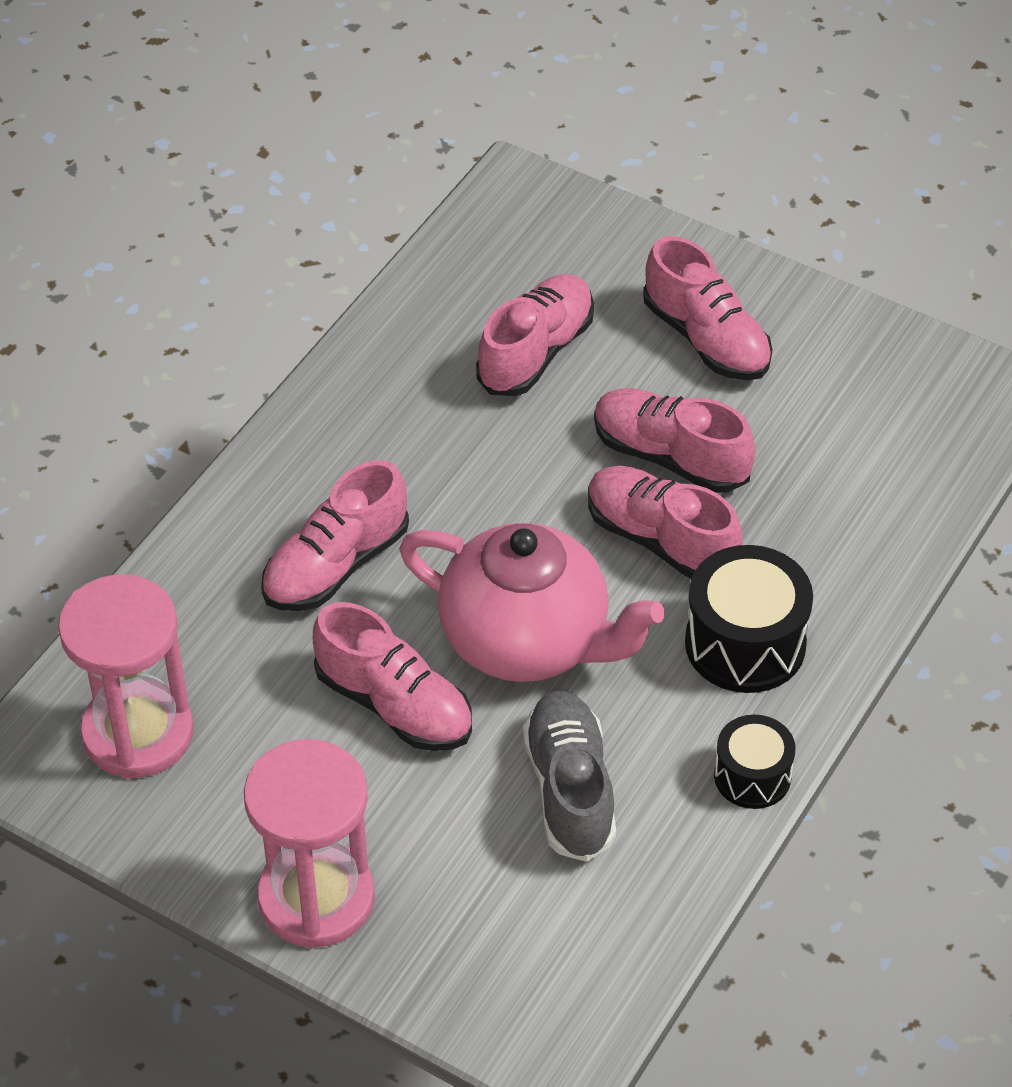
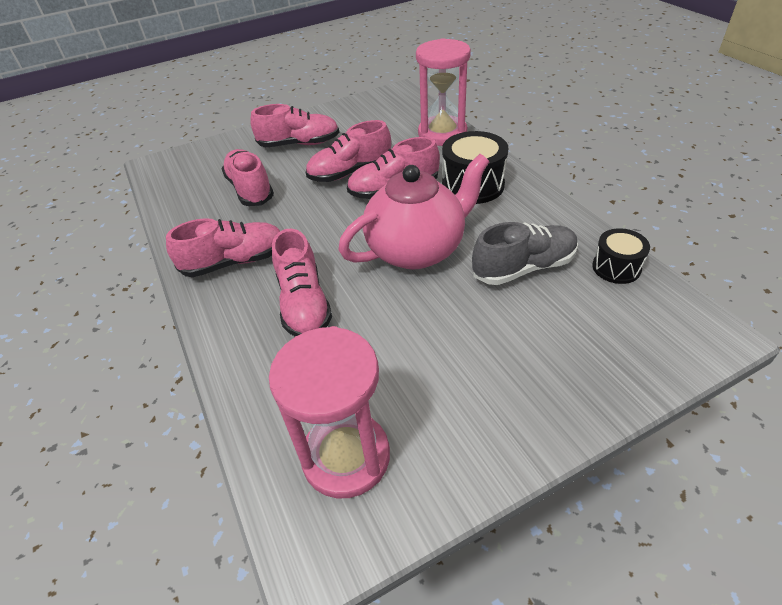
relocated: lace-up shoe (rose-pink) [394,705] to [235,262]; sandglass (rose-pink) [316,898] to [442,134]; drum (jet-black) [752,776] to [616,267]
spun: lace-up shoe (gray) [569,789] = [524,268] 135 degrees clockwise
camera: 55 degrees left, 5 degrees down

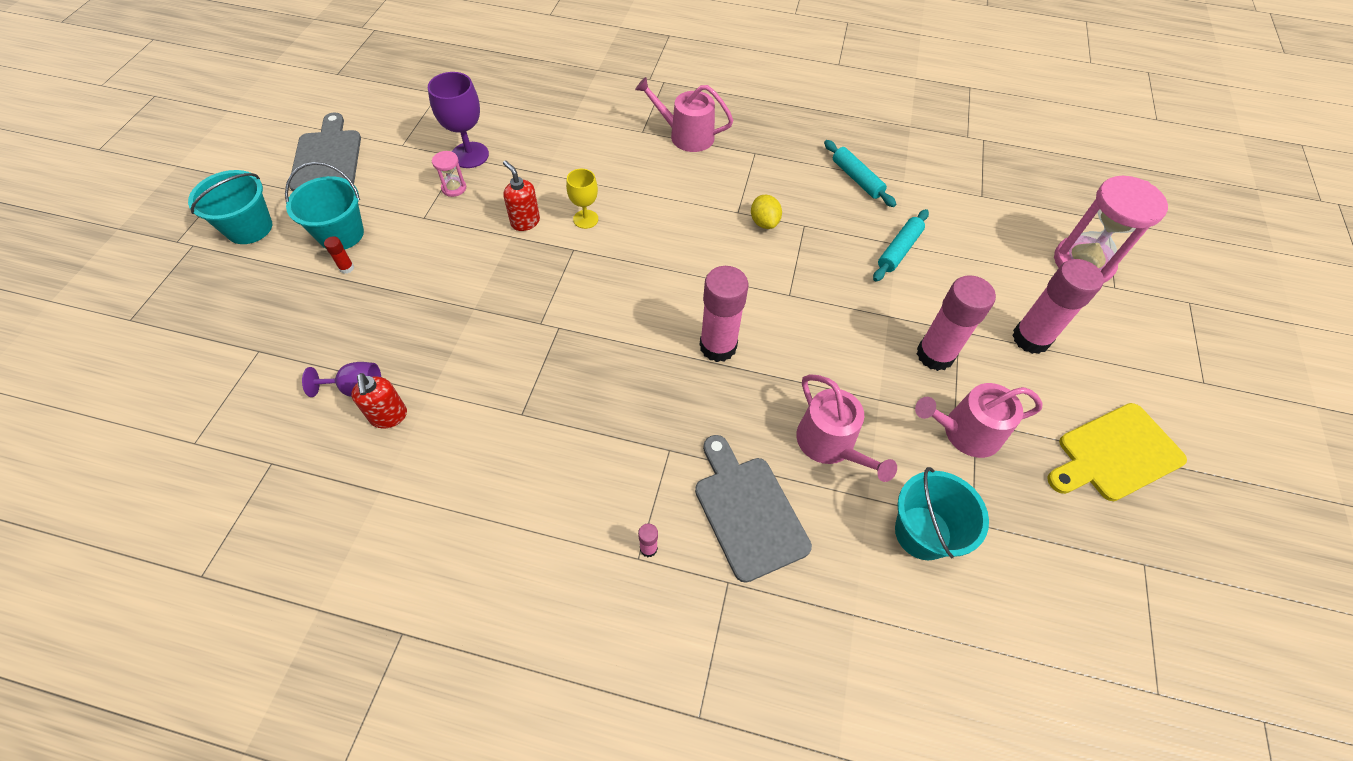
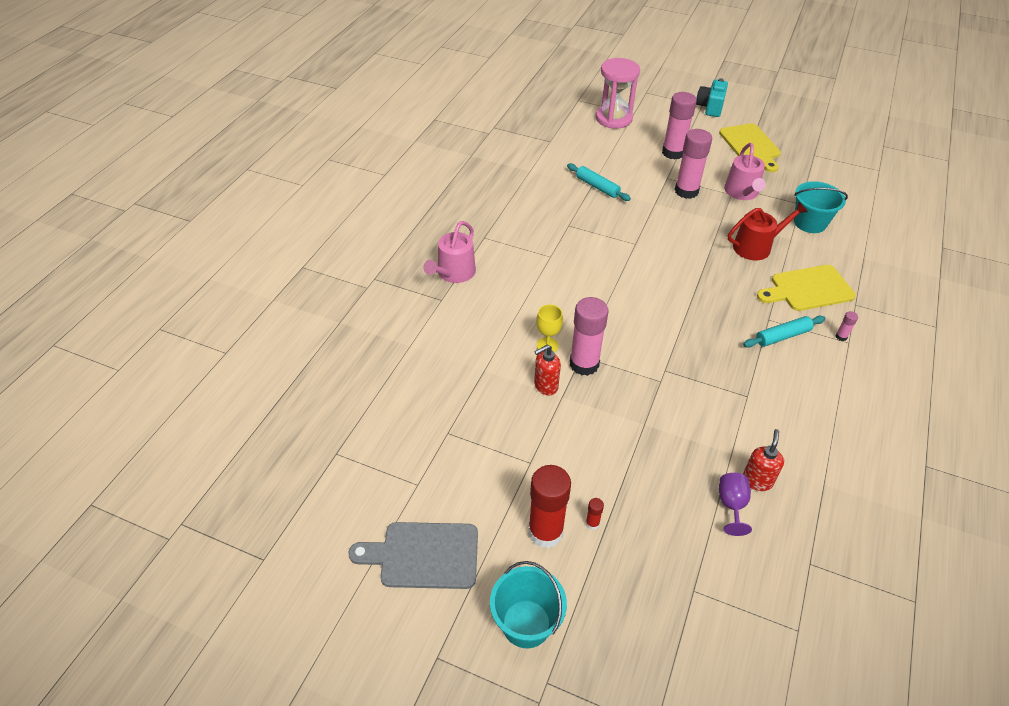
missing: wine glass (royal purple) [470,155]; sandglass (rose-pink) [454,188]; toy lemon (golden) [764,222]
appeared: compact camera (turquoise) [710,107]
relocated: glue stick (rose-pink) [718,346] to [584,364]; rolling pin (turquoise) [857,179] to [782,336]
exchanged: pail (turquoise) [341,234] to glue stick (scarlet) [545,532]
colour: sprinkling can (rose-pink) [830,444] to sprinkling can (scarlet) [756,246]; bread board (gray) [747,511] to bread board (golden) [808,289]
spun: soap dispenser (scarlet) [389,416] = [757,480] 60 degrees counterclockwise
camera: 80 degrees left, 10 degrees down

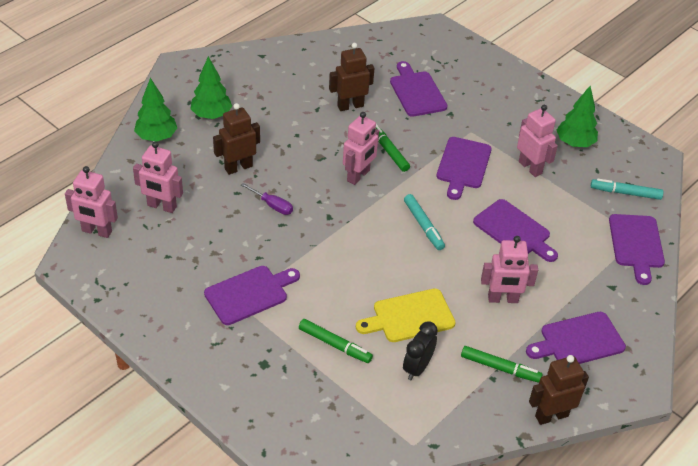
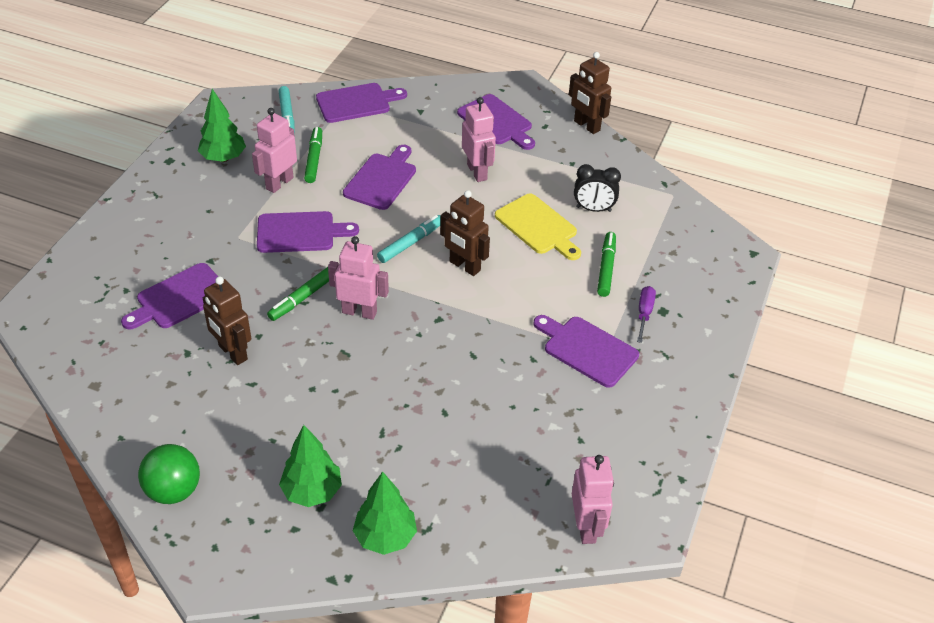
missing: robot figure (rose-pink) [161,206]
appeared: sphere (leaf-green) [174,490]
relocated: marker pen (leaf-green) [500,368] to [314,159]; robot figure (russet) [238,167] to [464,266]; hand screwdriver (royal purple) [272,205] to [644,313]
camera: 110 degrees left, 0 degrees up

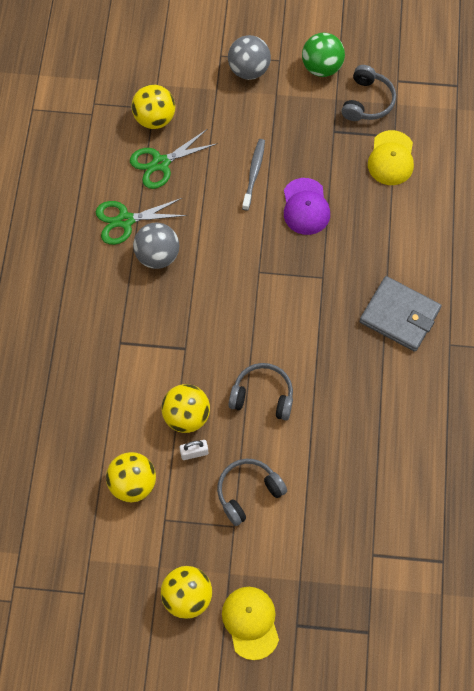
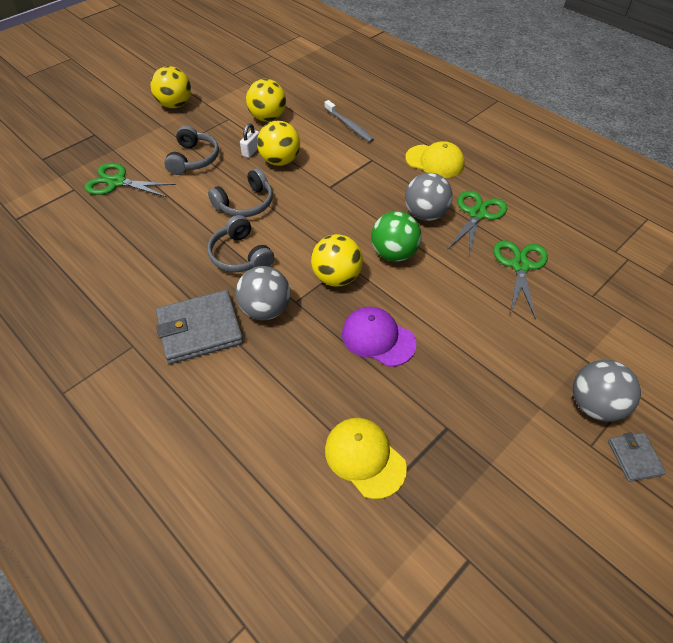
appeared: shears (leaf-green) [117,182]; sphere (gray) [265,309]; billfold (gray) [634,458]
relocated: headphones (gray) [367,101] to [240,255]; sphere (golden) [154,118] to [336,277]; dental brush (gray) [254,173] to [349,125]; sphere (leaf-green) [321,67] to [394,253]; peaked cap (golden) [251,622] to [435,161]
camera: 130 degrees right, 15 degrees down

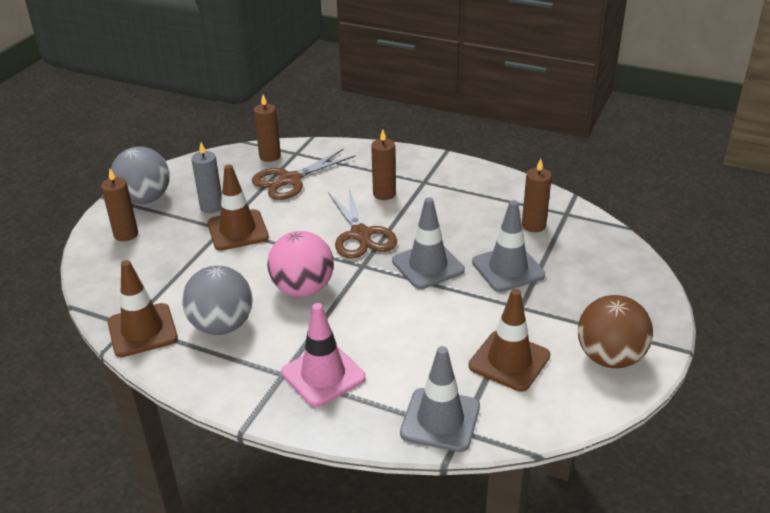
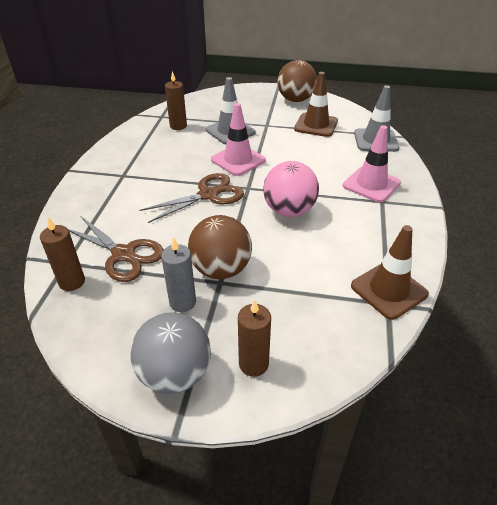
missing: sphere (gray) [222,325]; wax candle (russet) [384,194]
exchanged: safety cone (russet) [238,230] to sphere (russet) [221,269]
colour: safety cone (gray) [428,265] to safety cone (rose-pink) [238,160]
camera: 105 degrees left, 5 degrees up

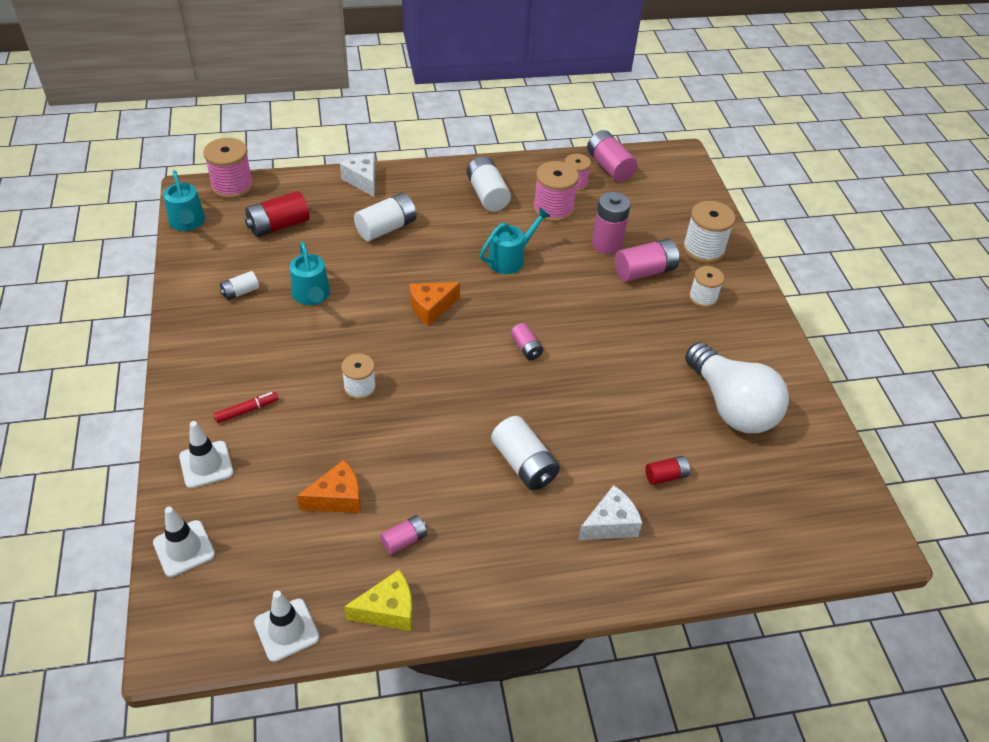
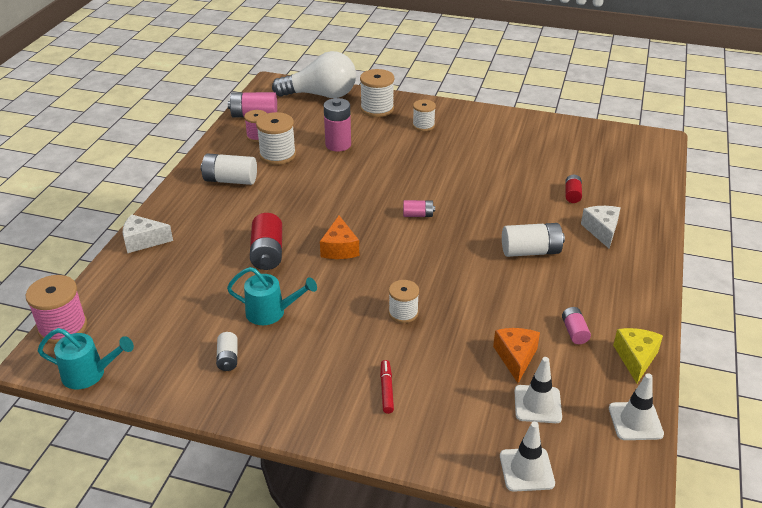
missing: AA battery (pure white) [386,228]; sprinkling can (turquoise) [510,258]; AA battery (rose-pink) [644,271]
relocated: AA battery (scarlet) [278,226] to [267,253]; bulb (pure white) [731,406] to [321,95]; safety cone (pure white) [206,464] to [537,404]
colour: spool (rose-pink) [553,209] to spool (pure white) [277,155]
camera: 60 degrees left, 10 degrees down

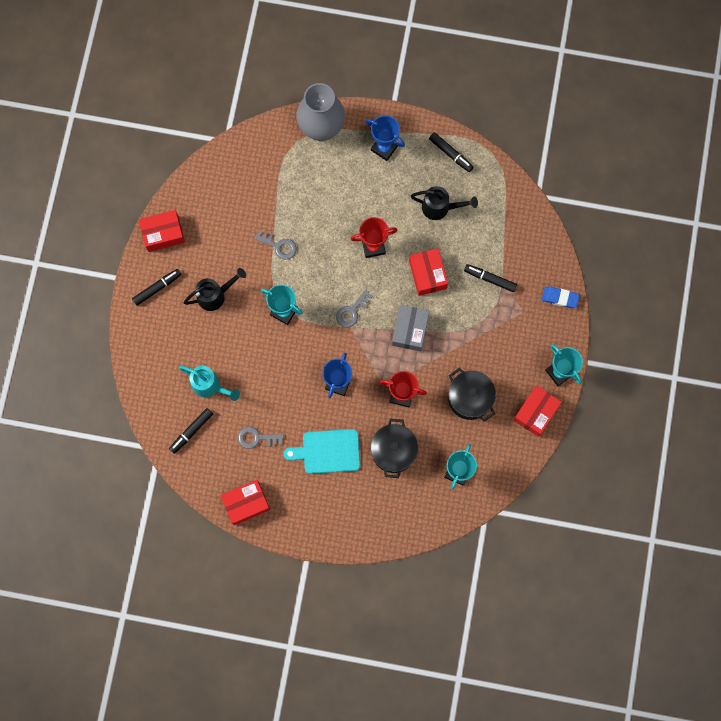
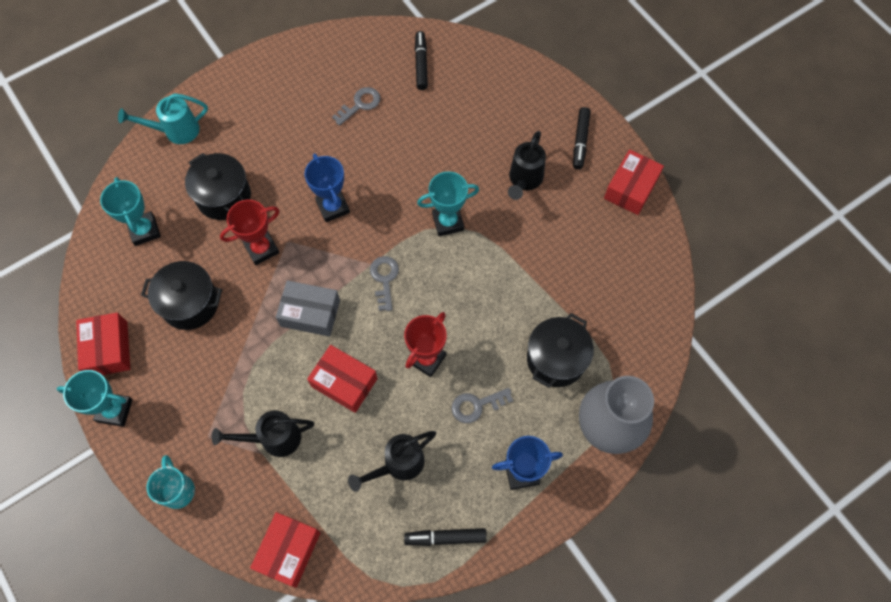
missing: bread board (turquoise) [327,451]
appeared: pot (jet-black) [556,359]
relocated: sprinkling can (turquoise) [210,386] to [176,131]; parcel (scarlet) [246,503] to [288,551]; door key (gray) [279,246] to [477,405]
exchanged: pencil eraser (royal blue) [560,298] to coffee mug (turquoise) [178,490]; marker pen (jet-black) [490,279] to sprinkling can (jet-black) [274,438]
spun: parcel (gray) [410,330] = [310,313] 45 degrees counterclockwise
camera: 135 degrees right, 10 degrees down

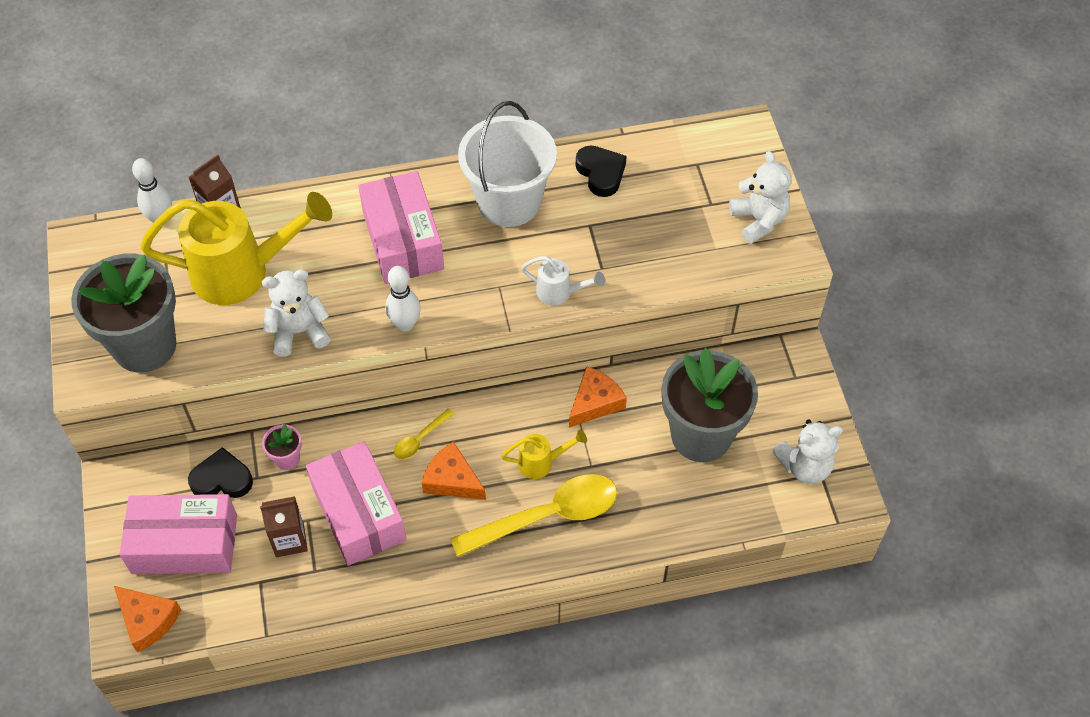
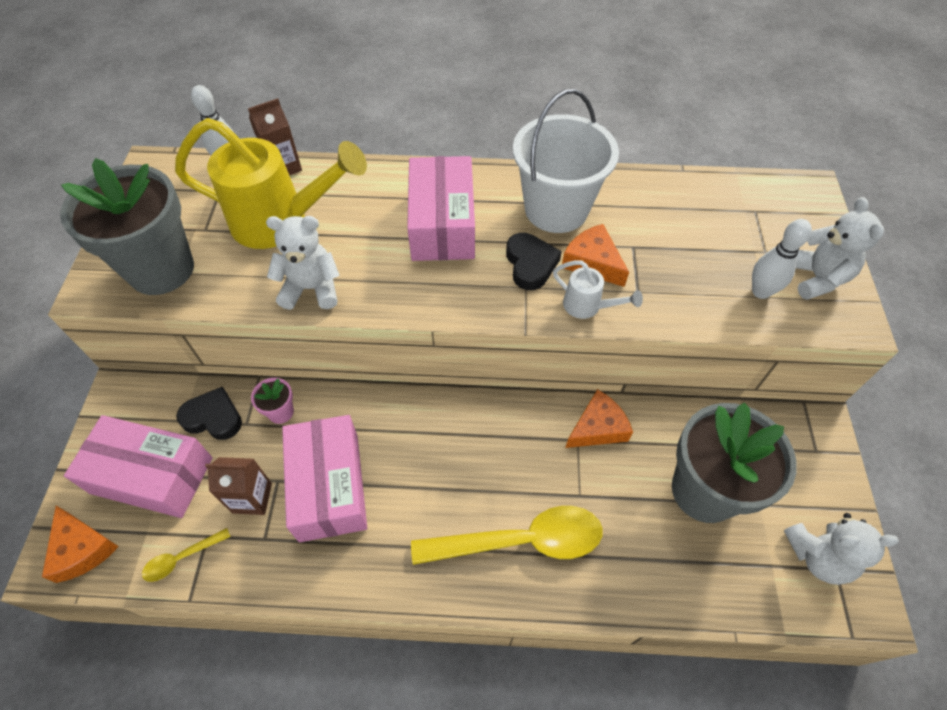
missing: sprinkling can (golden) [542,462]
relocated: tablespoon (golden) [420,439] to [182,558]; heart shape (jet-black) [601,173] to [530,264]; piece of cheese (orange) [452,480] to [592,262]; bowling pin (pure white) [405,324] to [761,291]
camera: 15 degrees right, 0 degrees up

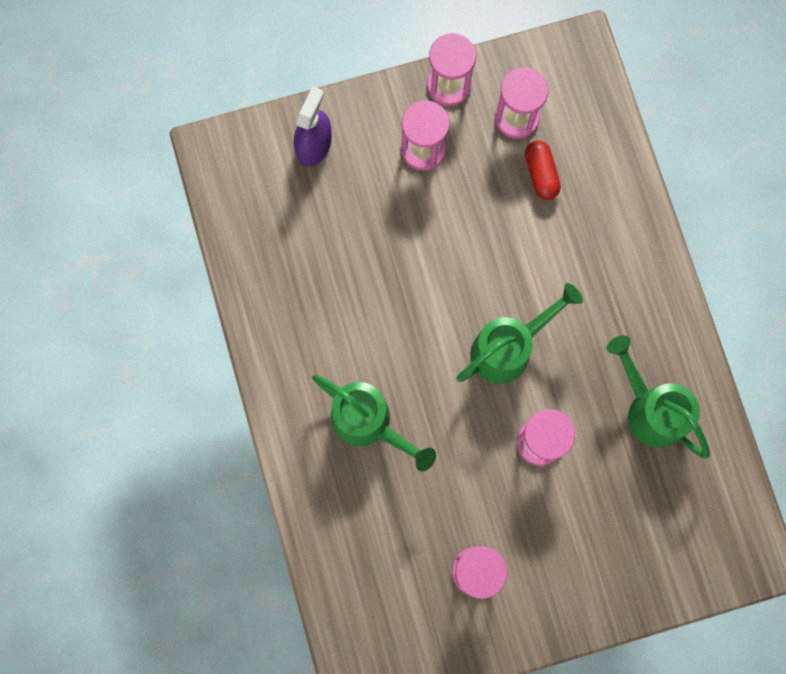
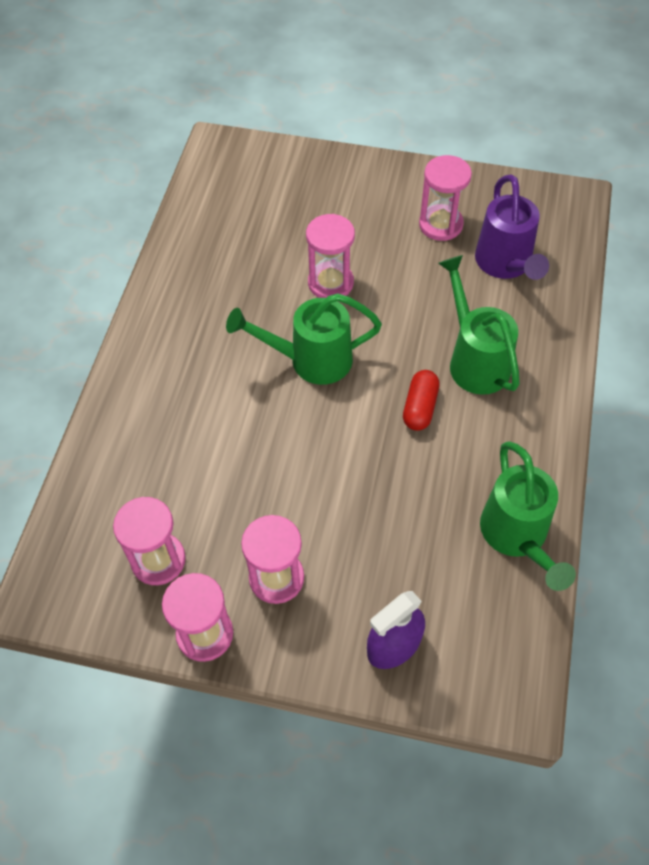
appeared: sprinkling can (royal purple) [505,264]
relocated: capsule (scarlet) [540,174] to [420,407]; sprinkling can (leaf-green) [650,410] to [517,536]
camera: 150 degrees left, 20 degrees down

